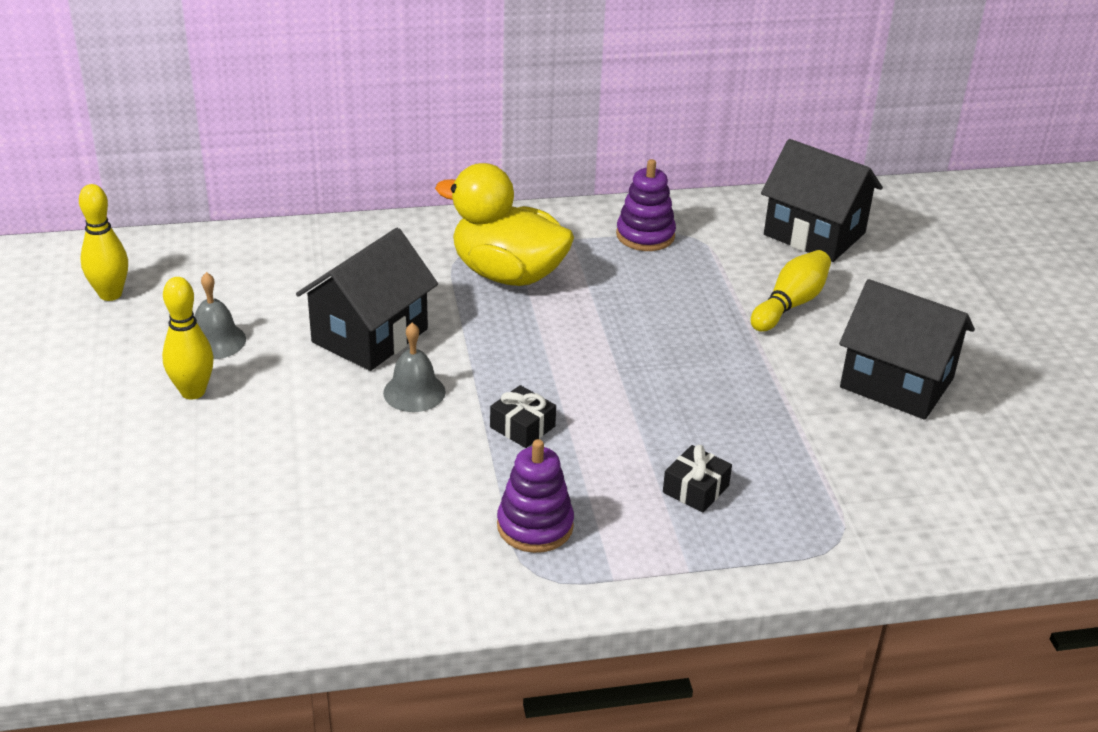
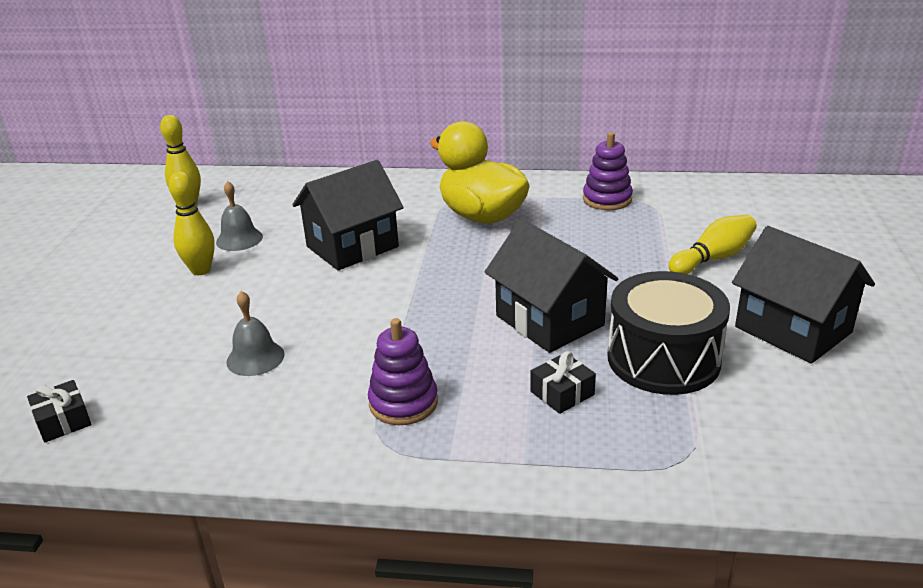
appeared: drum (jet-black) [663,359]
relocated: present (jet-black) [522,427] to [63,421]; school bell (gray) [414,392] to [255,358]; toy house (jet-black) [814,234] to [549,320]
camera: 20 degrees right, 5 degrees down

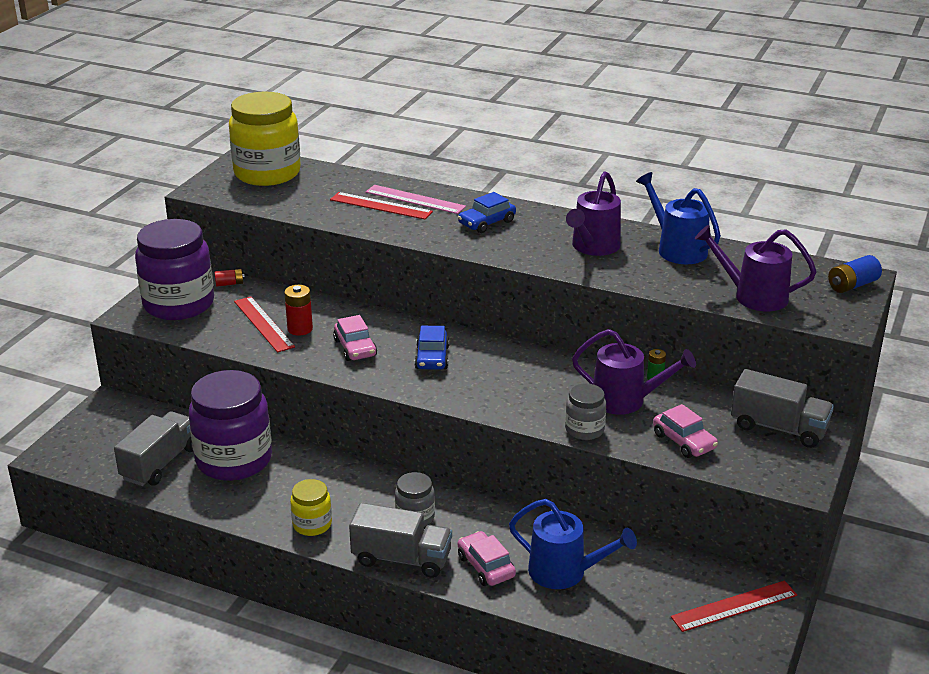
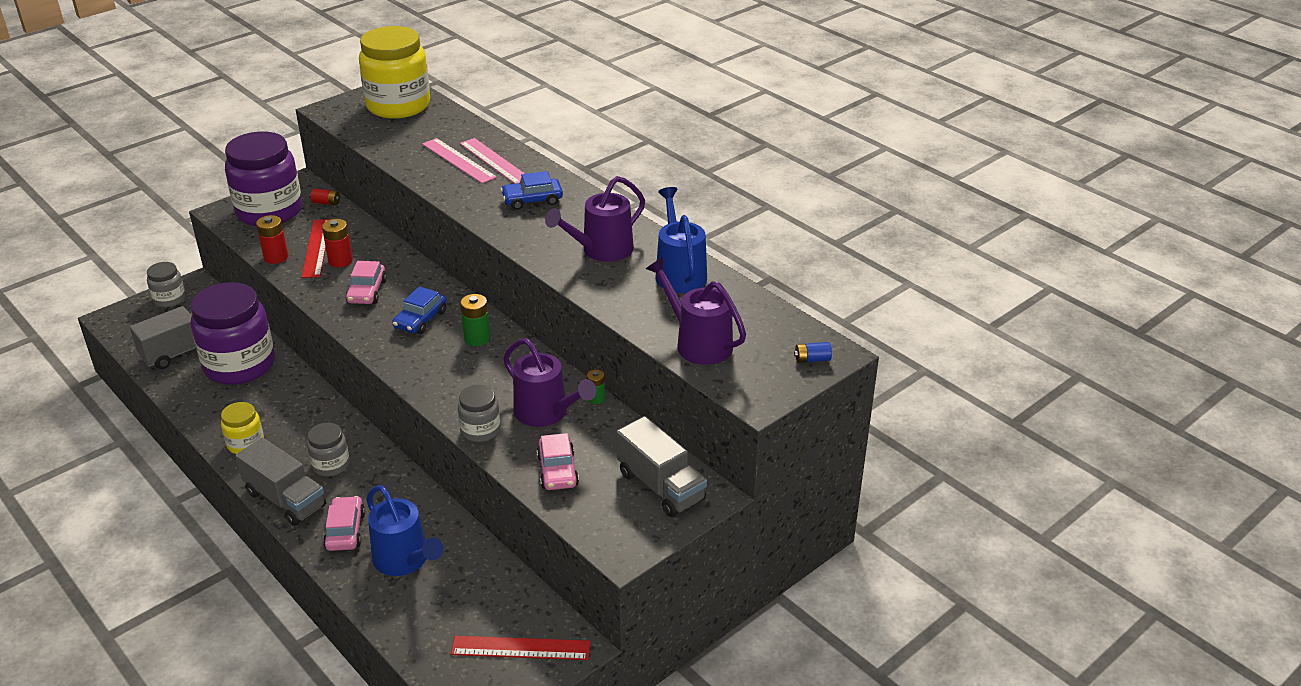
appeared: jam jar (gray) [169,299]; AA battery (scarlet) [276,257]; AA battery (leaf-green) [477,338]
colour: ruler (scarlet) [380,206] to ruler (rose-pink) [458,160]
size: AA battery (royal blue) [852,285] = [812,359] x0.63
camera: 25 degrees right, 5 degrees up

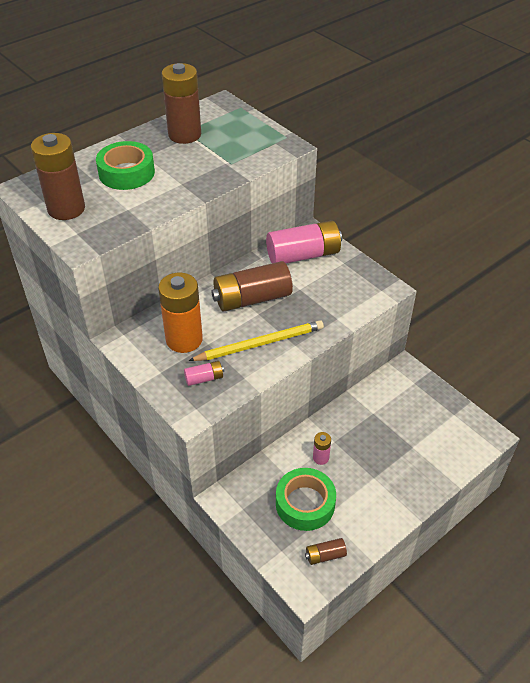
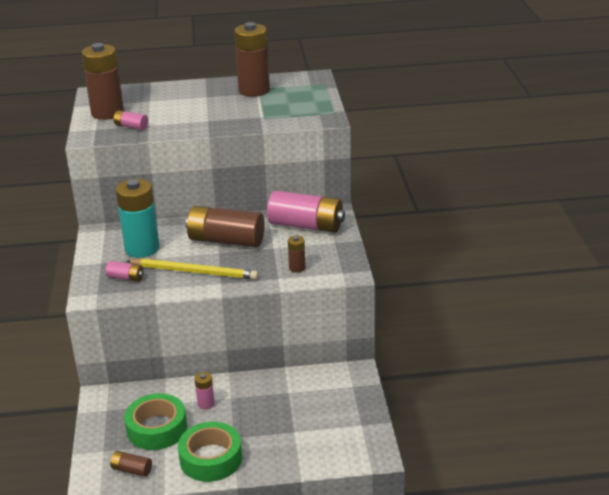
appeared: AA battery (rose-pink) [131,127]; AA battery (russet) [297,268]
relocated: roll of tape (leaf-green) [126,173] to [211,458]
colour: AA battery (orange) [184,339] to AA battery (turquoise) [142,248]
camera: 35 degrees right, 15 degrees down

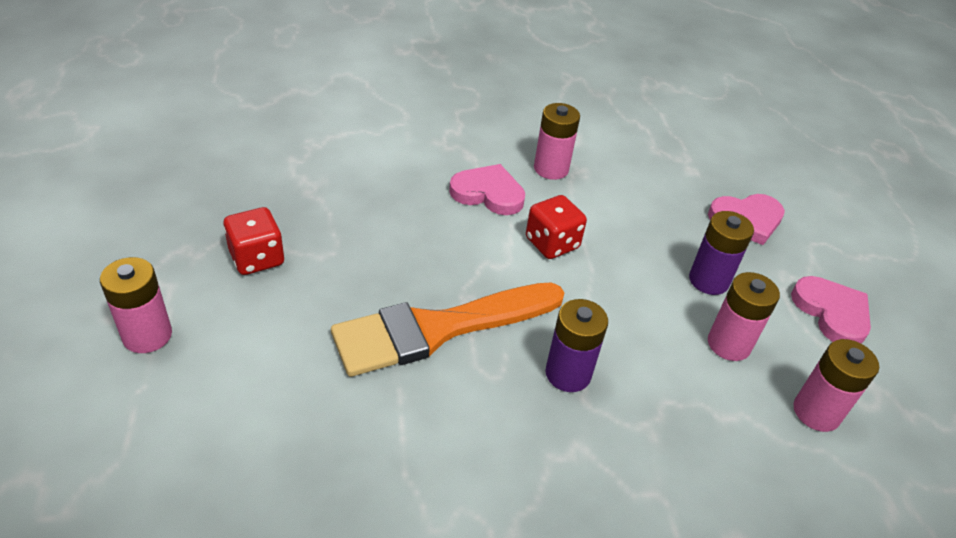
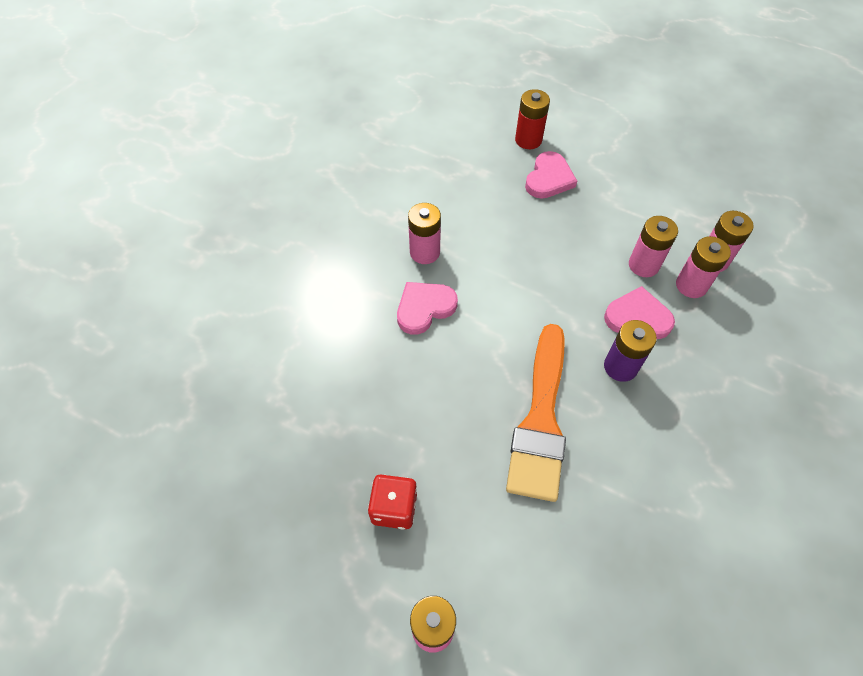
missing: dice (scarlet) [552,243]; AA battery (royal purple) [708,280]
appeared: AA battery (scarlet) [528,140]; AA battery (rose-pink) [691,285]
relocated: heart shape (rose-pink) [832,313] to [637,317]
camera: 50 degrees left, 15 degrees up

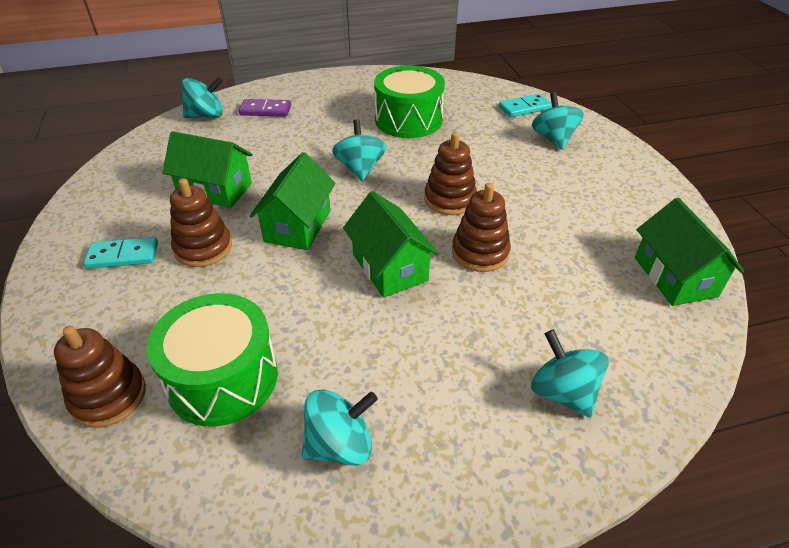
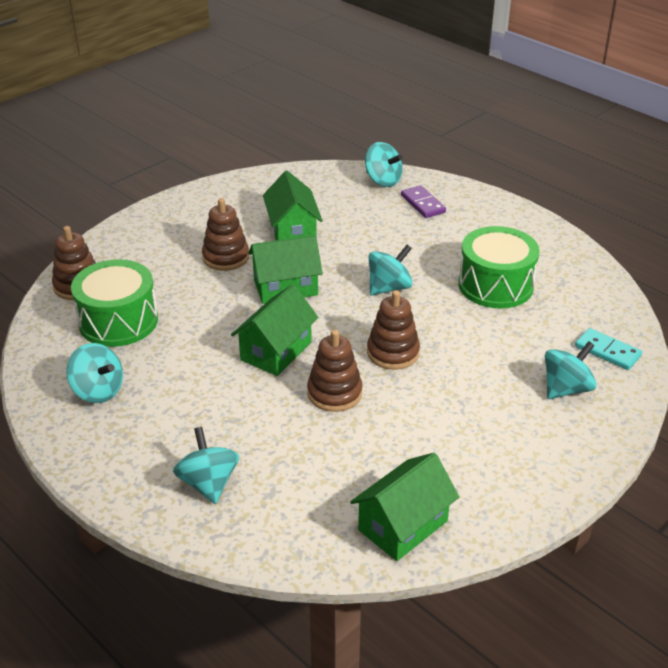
missing: domino tile (turquoise) [123,255]
spun: toy top (turquoise) [563,392] = [208,483] 45 degrees counterclockwise
camera: 60 degrees right, 5 degrees down

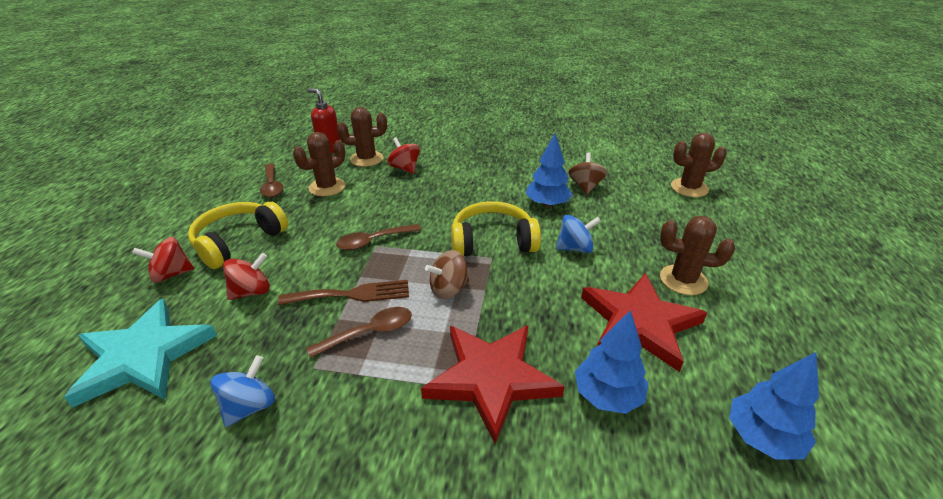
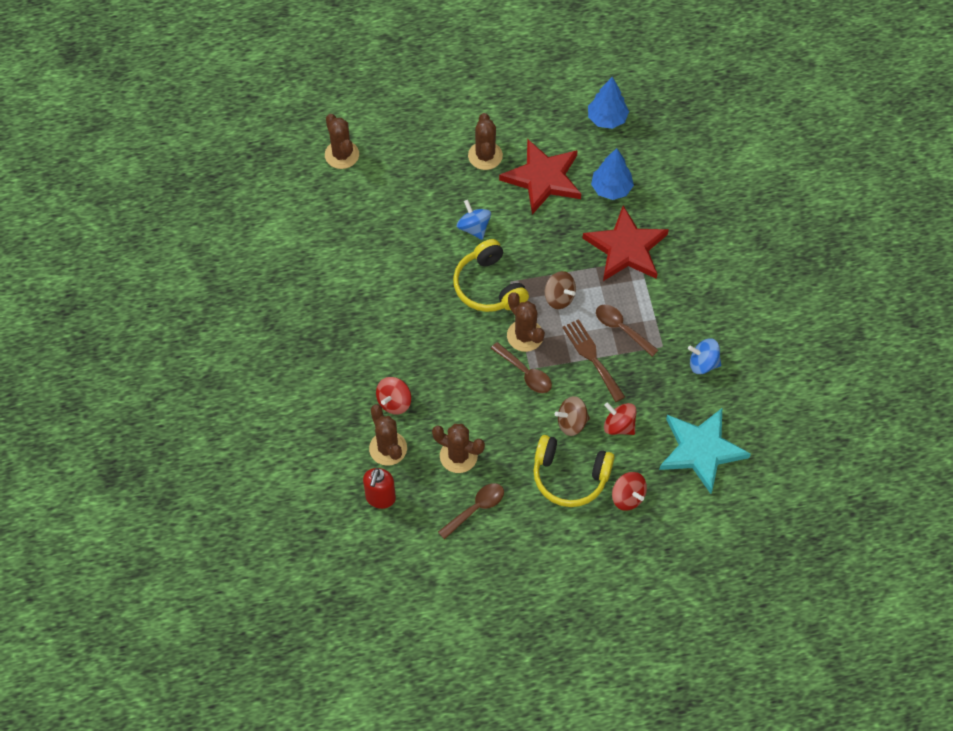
missing: fir tree (royal blue) [547,204]
appeared: prickly plant (russet) [525,336]
relocated: toy top (russet) [585,186] to [572,423]
camera: 110 degrees left, 25 degrees up

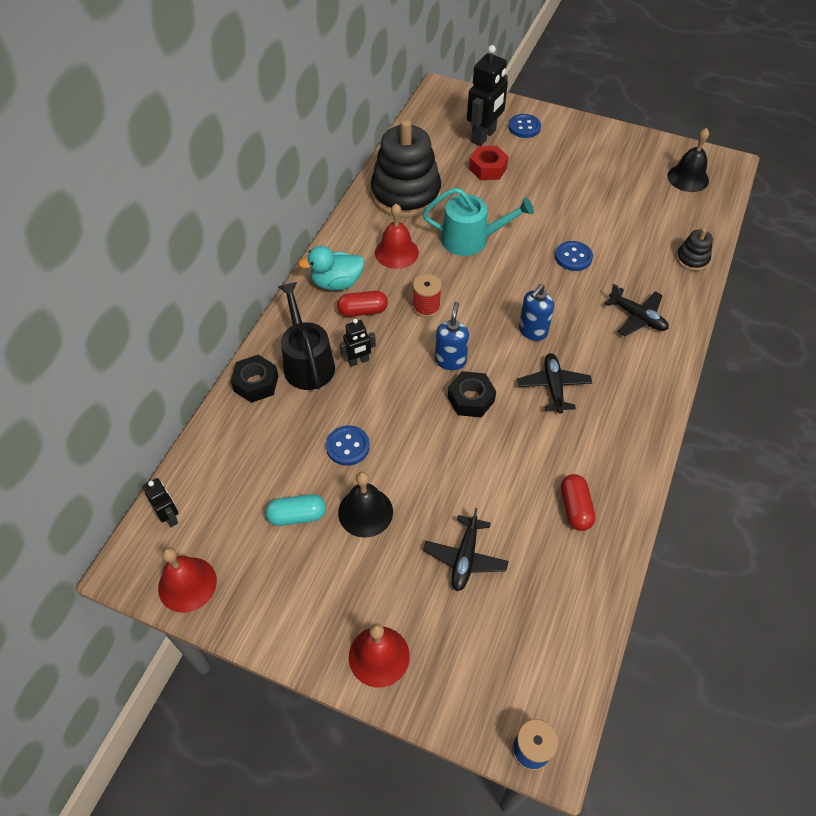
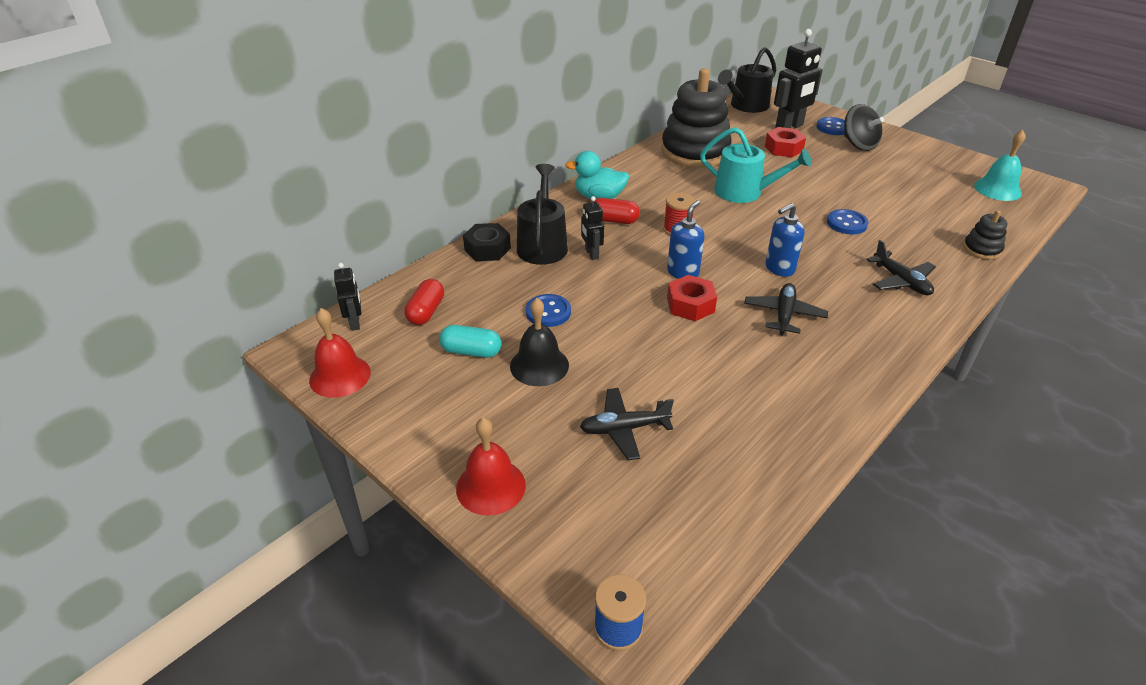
missing: school bell (scarlet) [396,252]
appeared: sprinkling can (jet-black) [746,106]; toy top (jet-black) [858,144]
relocated: capsule (scarlet) [575,508] to [426,312]
colour: hexagon nut (jet-black) [471,399] to hexagon nut (scarlet) [690,305]; school bell (jet-black) [688,178] to school bell (turquoise) [997,189]
spun: plane (jet-black) [465,557] = [624,429] 45 degrees clockwise; robot figure (jet-black) [358,361] = [591,254] 75 degrees clockwise
camera: 20 degrees right, 15 degrees down

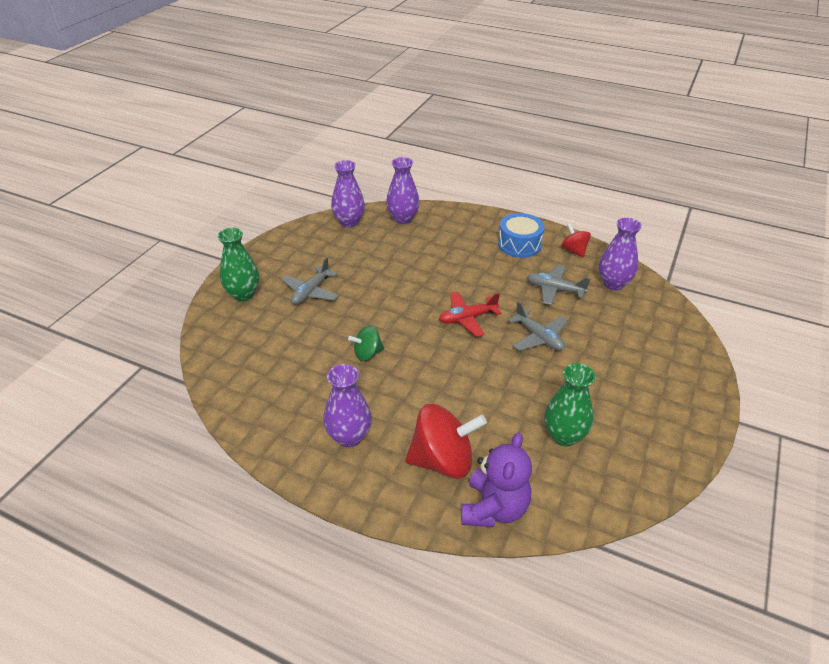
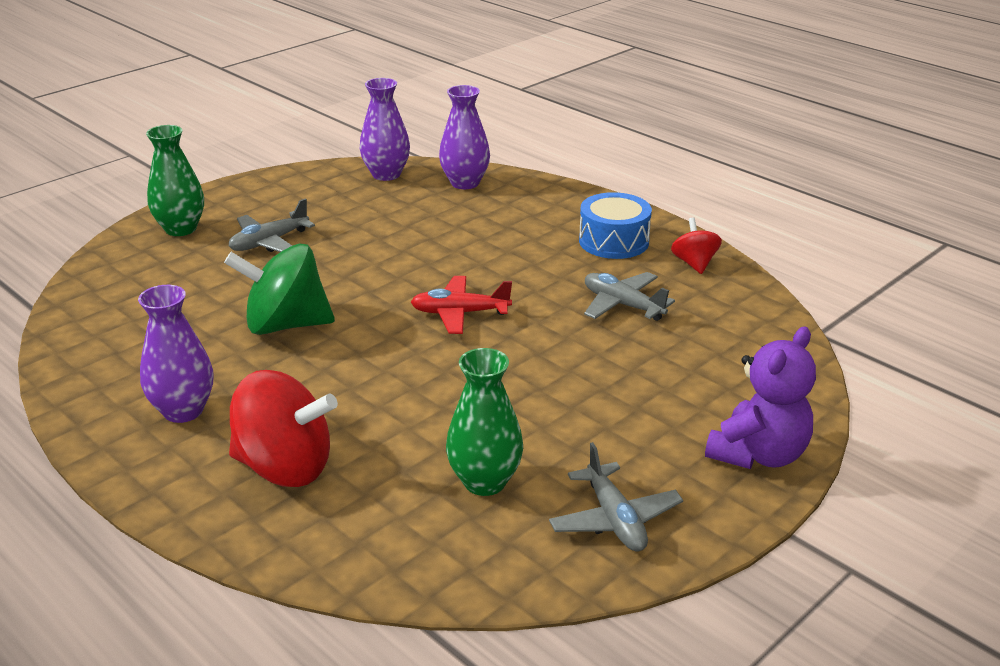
missing: vase (royal purple) [613,284]
relocated: plane (gray) [539,337] to [614,519]; stuffed bear (royal purple) [494,508] to [758,454]
size: toy top (leaf-green) [367,353] = [286,325] x1.86
camera: 20 degrees right, 10 degrees down

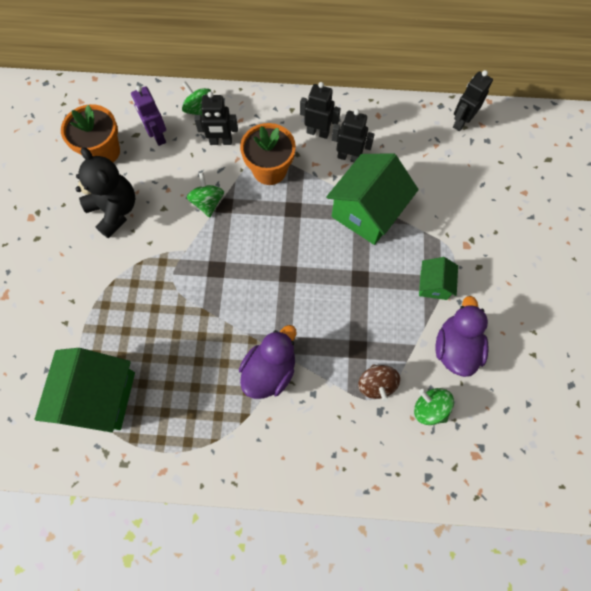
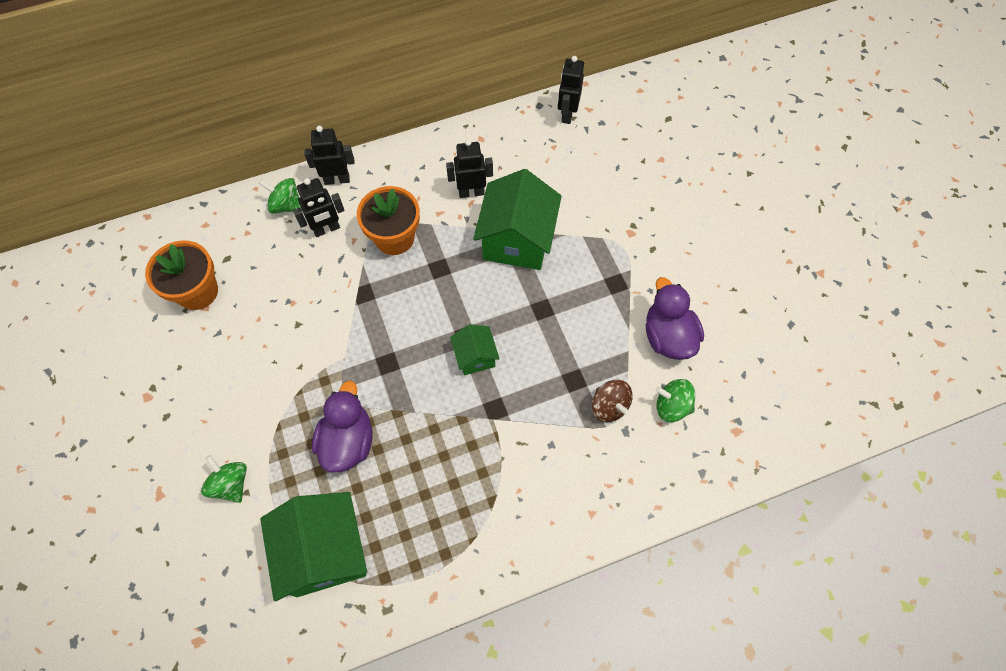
missing: stuffed bear (jet-black) [115,210]; robot figure (royal purple) [158,136]
relocated: toy top (leaf-green) [208,202] to [231,484]; robot figure (jet-black) [318,132] to [337,179]; duck (royal purple) [269,370] to [348,441]; toy house (leaf-green) [433,285] to [475,357]
camera: 25 degrees left, 5 degrees down

